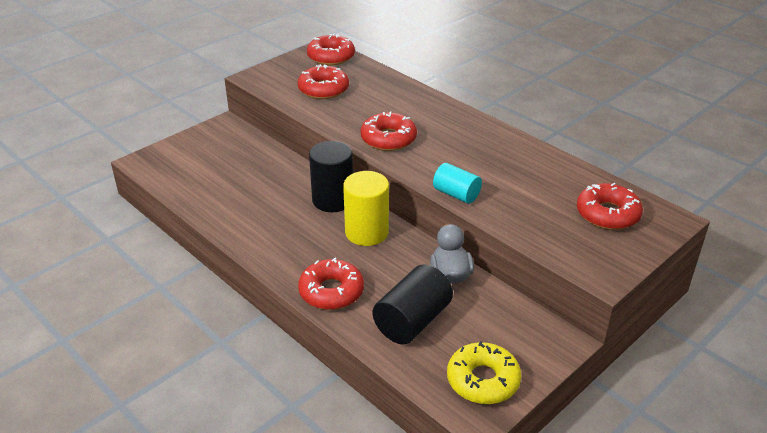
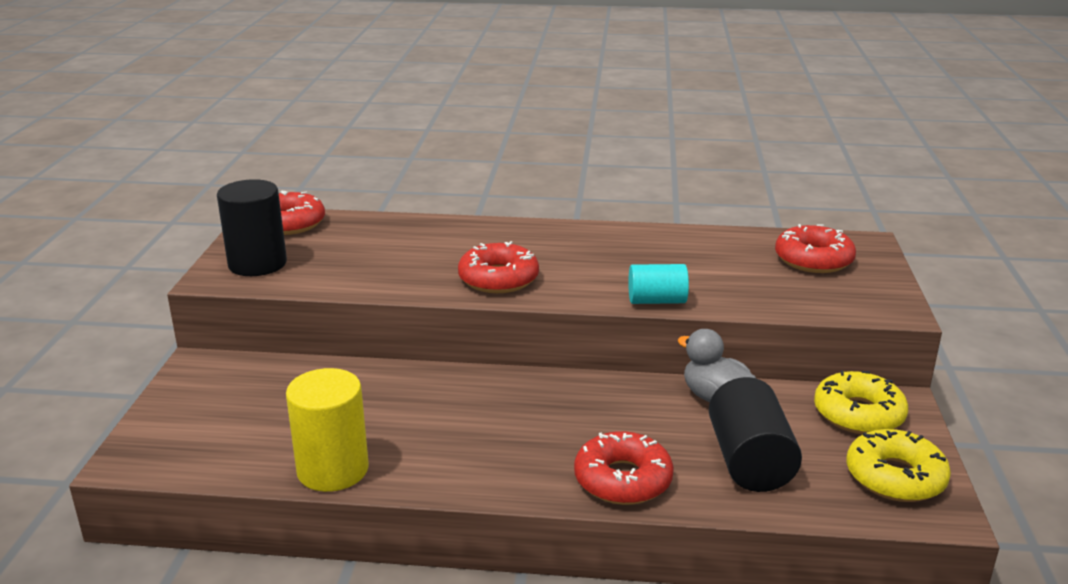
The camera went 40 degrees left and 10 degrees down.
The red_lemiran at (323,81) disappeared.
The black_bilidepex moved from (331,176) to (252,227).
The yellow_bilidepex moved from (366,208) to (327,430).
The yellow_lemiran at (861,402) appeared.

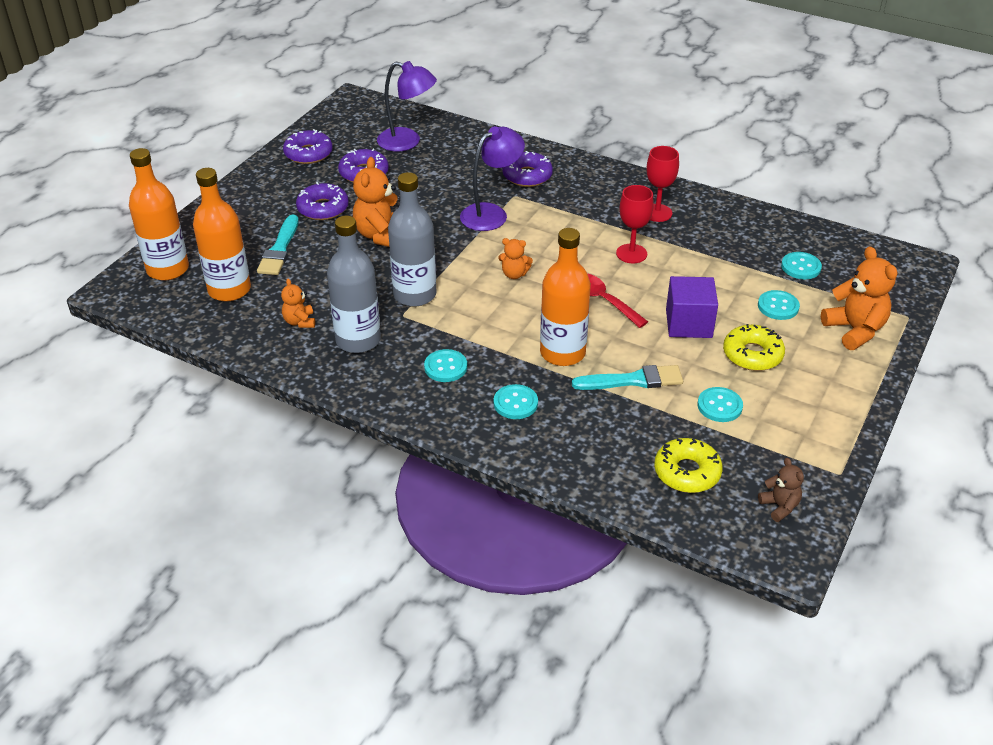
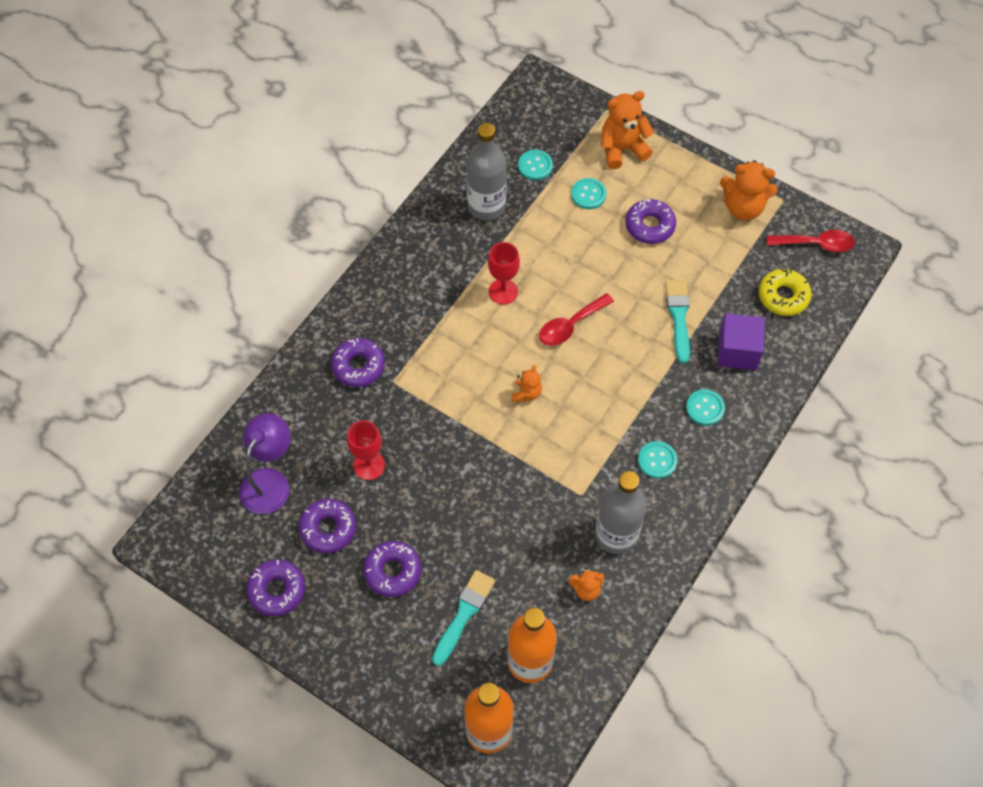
The camera went 85 degrees left and 20 degrees up.
The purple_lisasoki at (492,178) disappeared.
The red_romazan moved from (663,184) to (366,450).
The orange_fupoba moved from (375,202) to (749,190).
The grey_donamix moved from (412,239) to (487,172).
The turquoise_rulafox at (278,245) turned 75 degrees counterclockwise.
The orange_donamix at (565,297) disappeared.
The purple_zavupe moved from (692,307) to (741,342).
The yellow_lemiran at (754,347) became the purple_lemiran at (650,221).
The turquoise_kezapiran at (720,404) disappeared.
The brown_fupoba at (781,490) was replaced by the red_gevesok at (811,241).

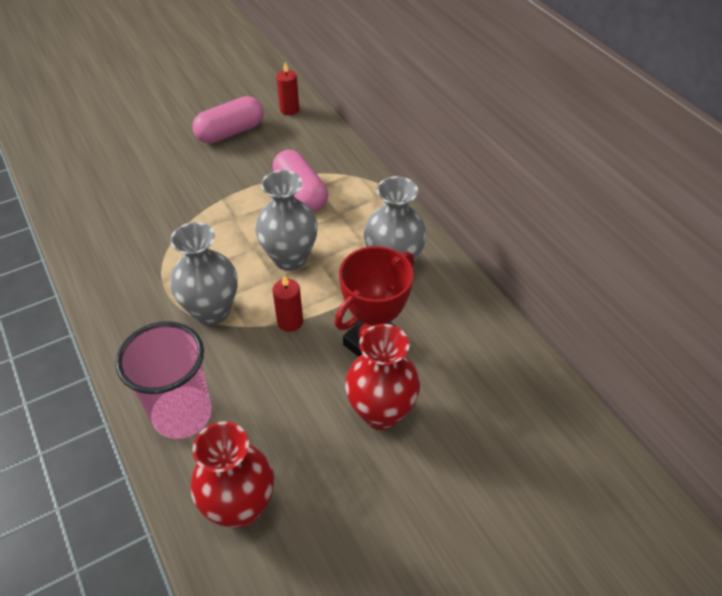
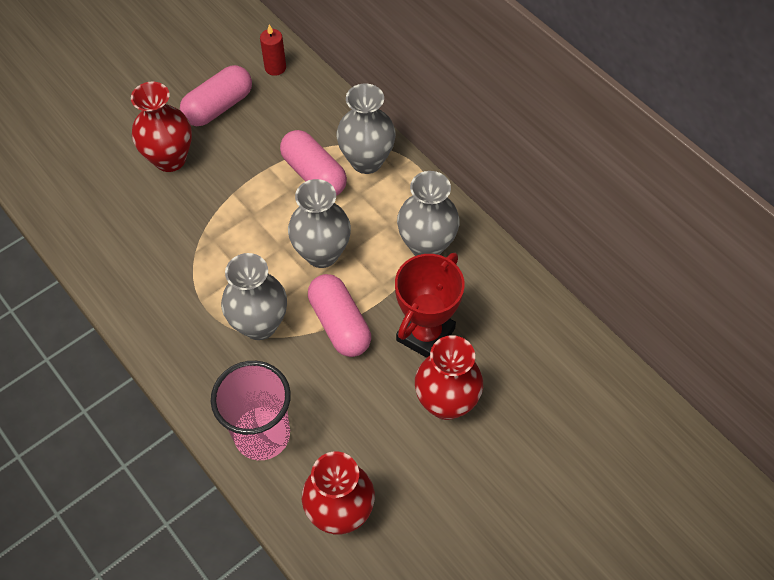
The camera went 10 degrees left and 10 degrees up.
The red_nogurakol at (287,303) was replaced by the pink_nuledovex at (339,315).
The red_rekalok at (161,127) appeared.
The grey_rekalok at (366,128) appeared.

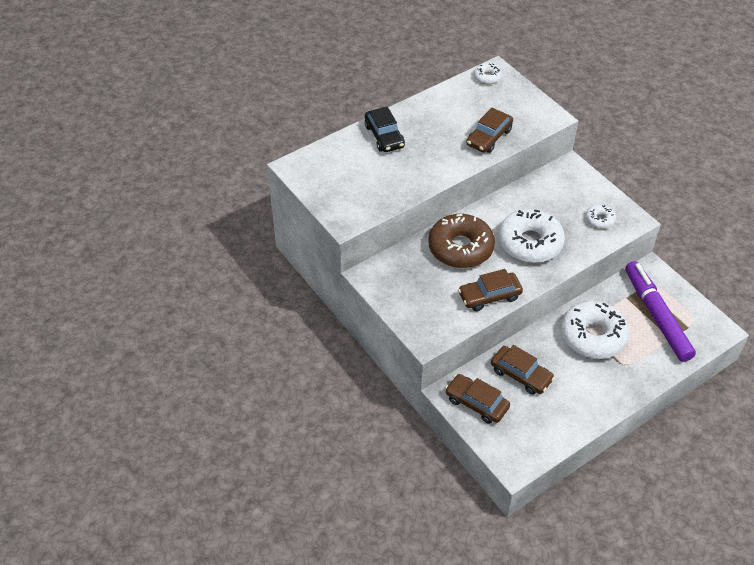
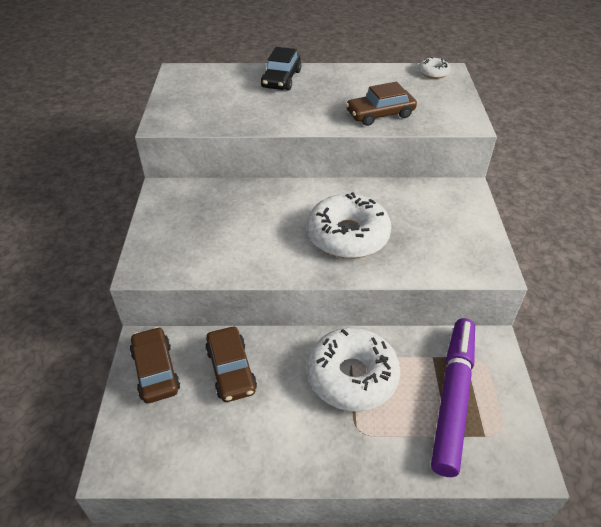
The camera went 35 degrees right and 5 degrees down.
The white_lemiran at (601,216) disappeared.
The brown_lemiran at (461,241) disappeared.
The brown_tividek at (490,290) disappeared.

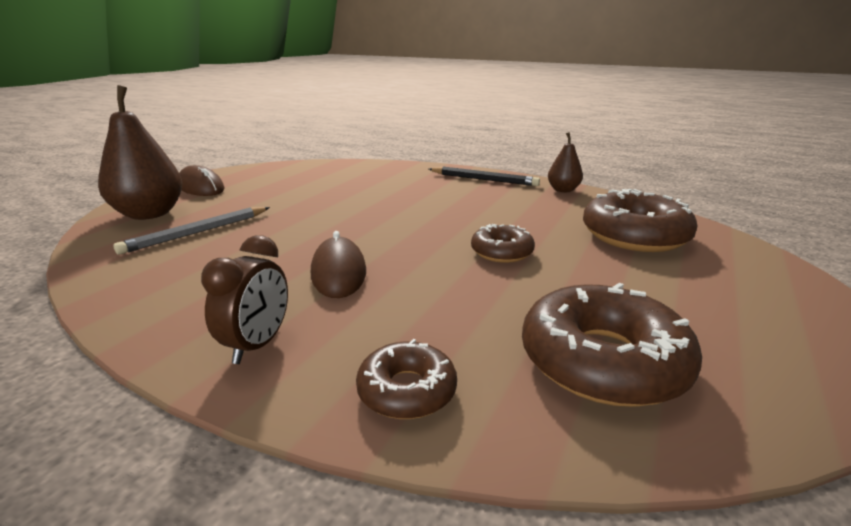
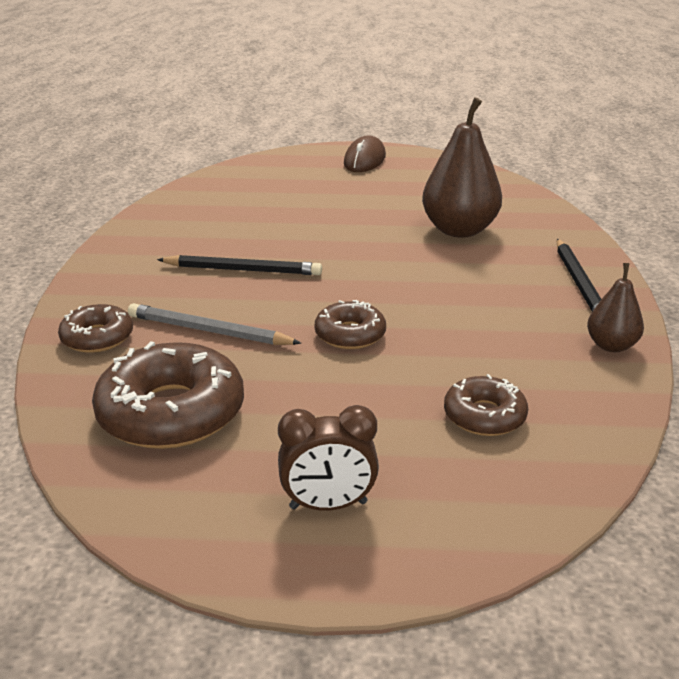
The camera went 65 degrees right and 5 degrees up.
The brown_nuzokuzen moved from (140,152) to (462,167).
The brown_lemiran at (640,220) changed to 0.56 times the size.
The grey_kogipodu moved from (191,230) to (215,324).
The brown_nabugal at (338,264) was replaced by the black_kogipodu at (239,265).
The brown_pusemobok moved from (244,299) to (328,458).

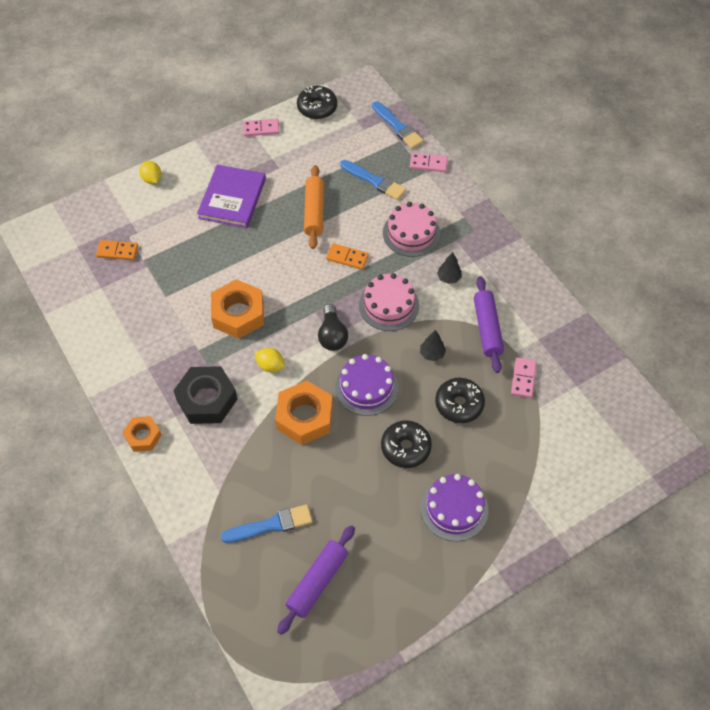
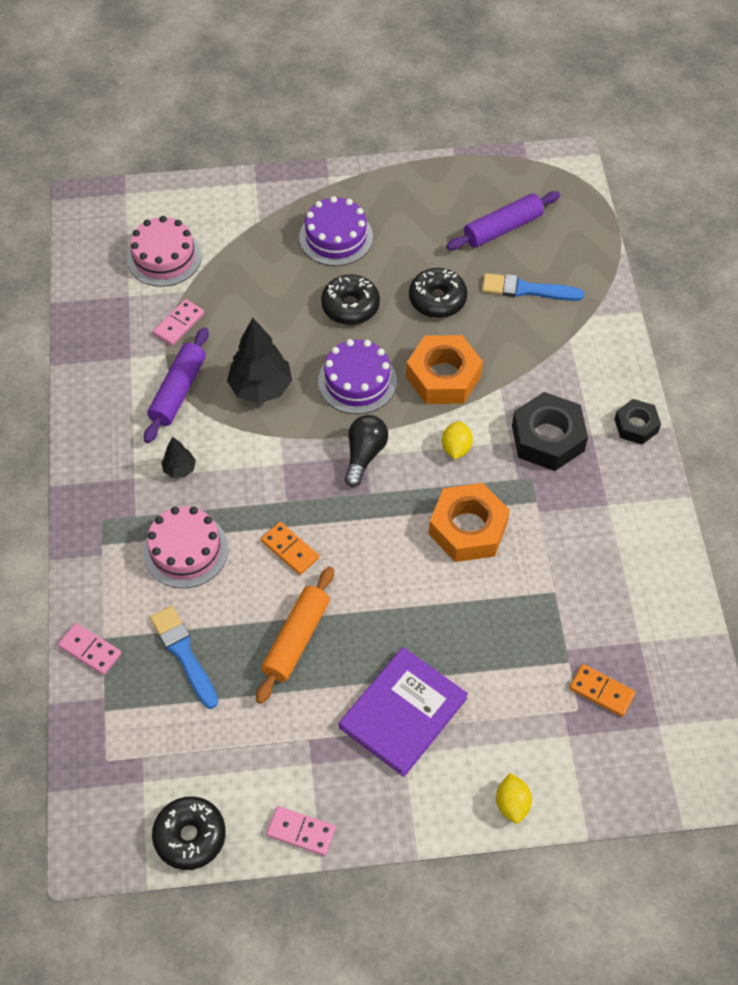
The camera went 155 degrees left and 0 degrees up.
The blue_rulafox at (398,125) disappeared.
The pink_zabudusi moved from (389,302) to (164,251).
The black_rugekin at (433,345) changed to 1.95 times the size.
The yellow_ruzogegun at (270,360) turned 45 degrees clockwise.
The black_lemiran moved from (460,400) to (438,293).
The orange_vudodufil at (142,434) became the black_vudodufil at (637,422).

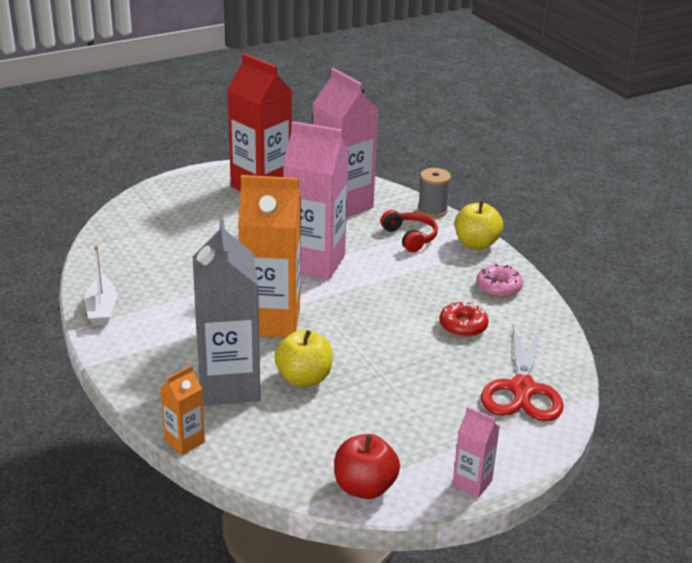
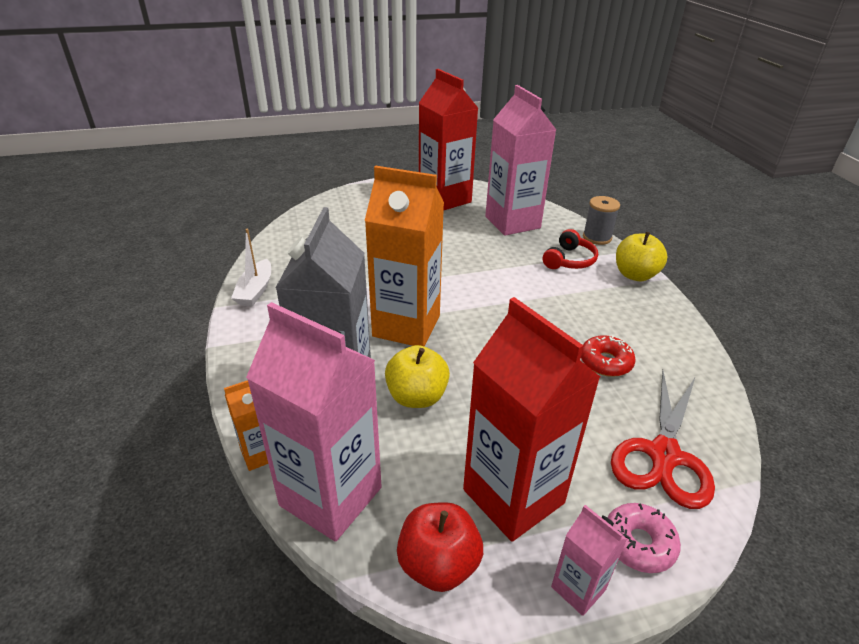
The camera went 15 degrees right and 5 degrees up.
The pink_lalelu moved from (316,200) to (314,422).
The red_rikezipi at (409,231) turned 45 degrees clockwise.
The pink_lemiran moved from (499,280) to (644,538).
The red_lalelu at (531,419) appeared.

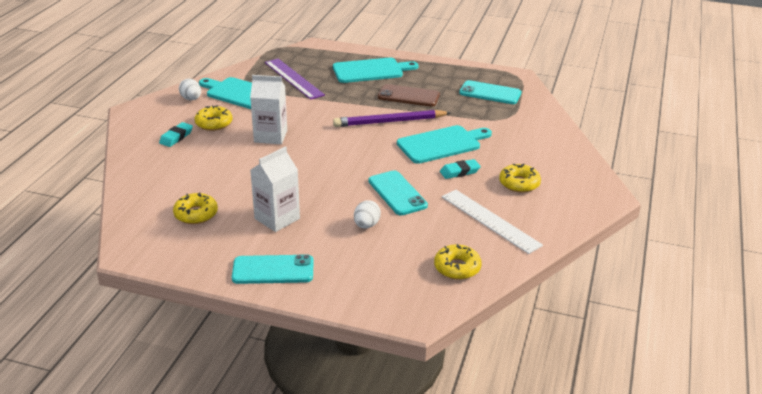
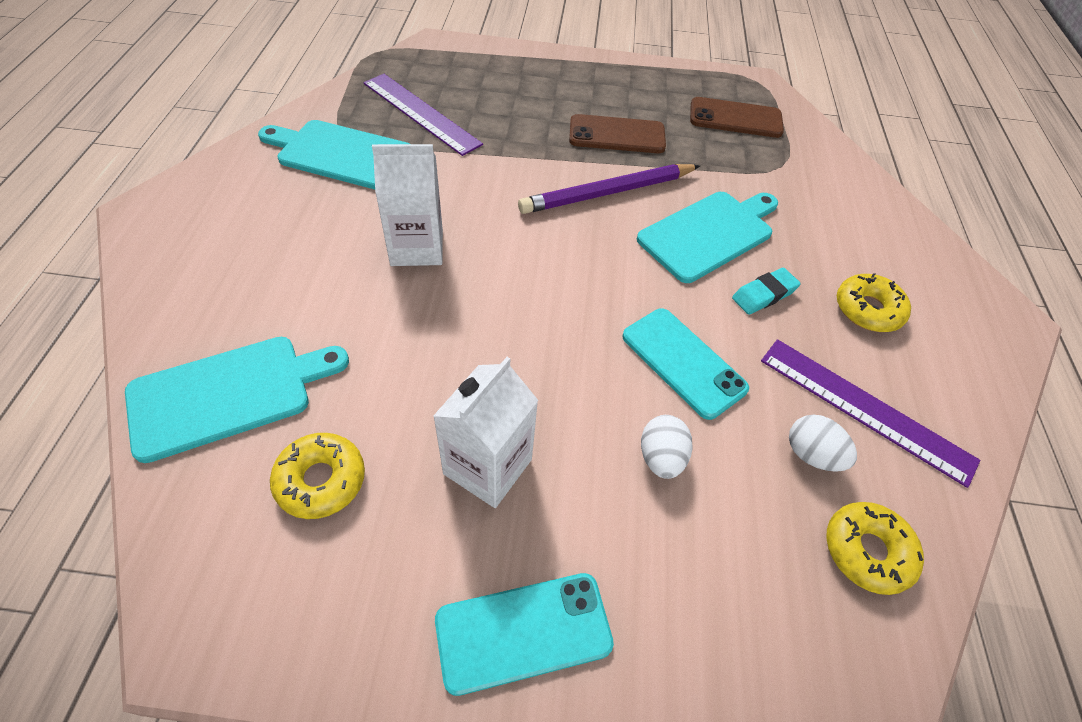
The camera went 15 degrees left and 20 degrees up.
The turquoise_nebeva moved from (376,70) to (237,400).
The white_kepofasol moved from (190,89) to (823,443).
The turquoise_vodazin at (490,92) became the brown_vodazin at (737,117).
The yellow_lemiran at (214,118) disappeared.
The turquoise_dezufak at (176,134) disappeared.
The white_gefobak at (492,222) became the purple_gefobak at (870,413).

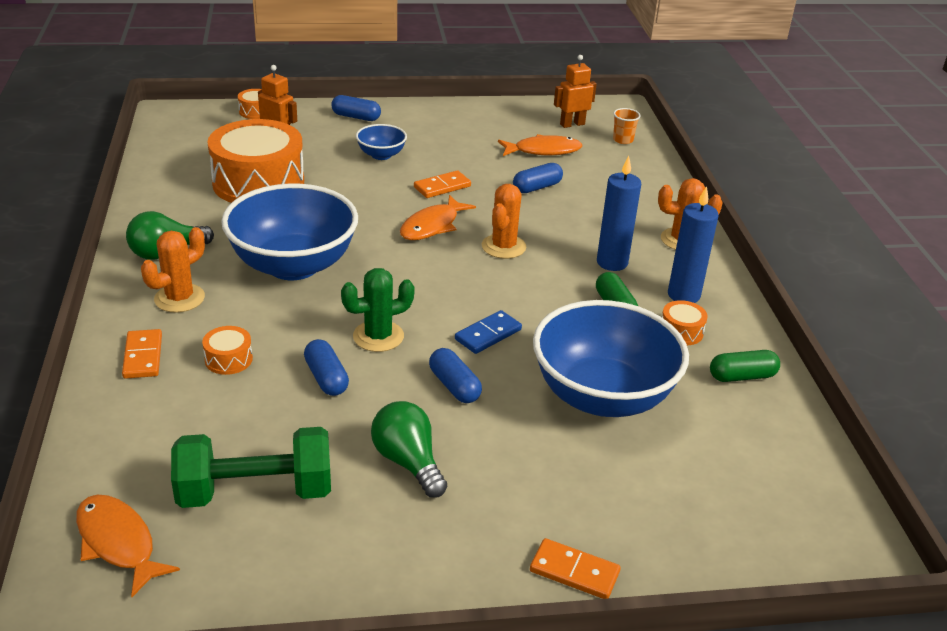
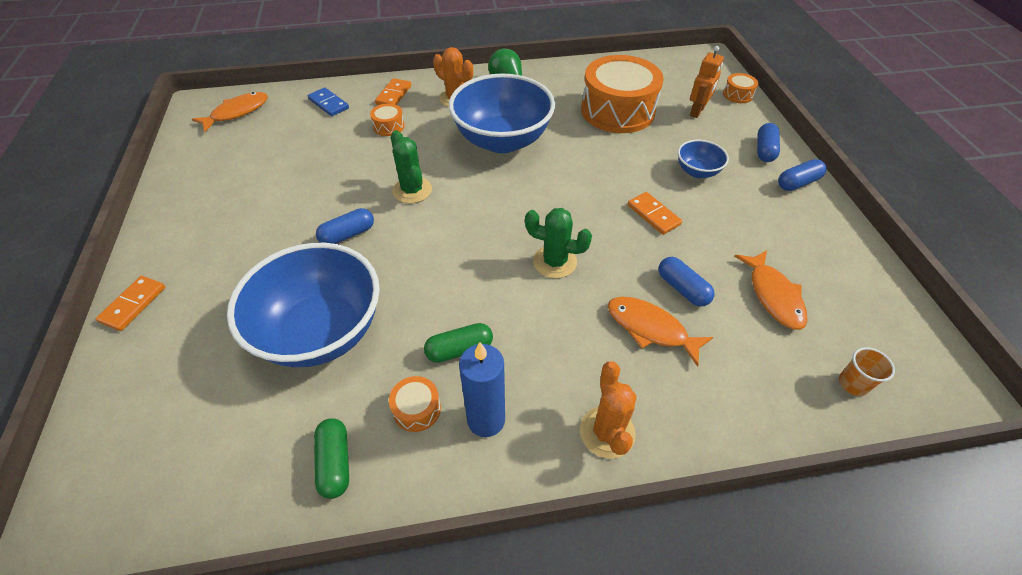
The camera went 90 degrees right and 15 degrees up.
The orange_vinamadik at (575,91) disappeared.
The blue_nogurakol at (619,213) disappeared.
The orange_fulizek at (504,221) became the green_fulizek at (558,243).
The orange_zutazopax moved from (438,217) to (660,332).
The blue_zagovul moved from (488,332) to (328,101).
The orange_zagovul at (142,354) turned 60 degrees counterclockwise.
The blue_nuledovex moved from (326,367) to (802,175).
The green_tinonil at (409,449) disappeared.
The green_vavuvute at (251,467) disappeared.

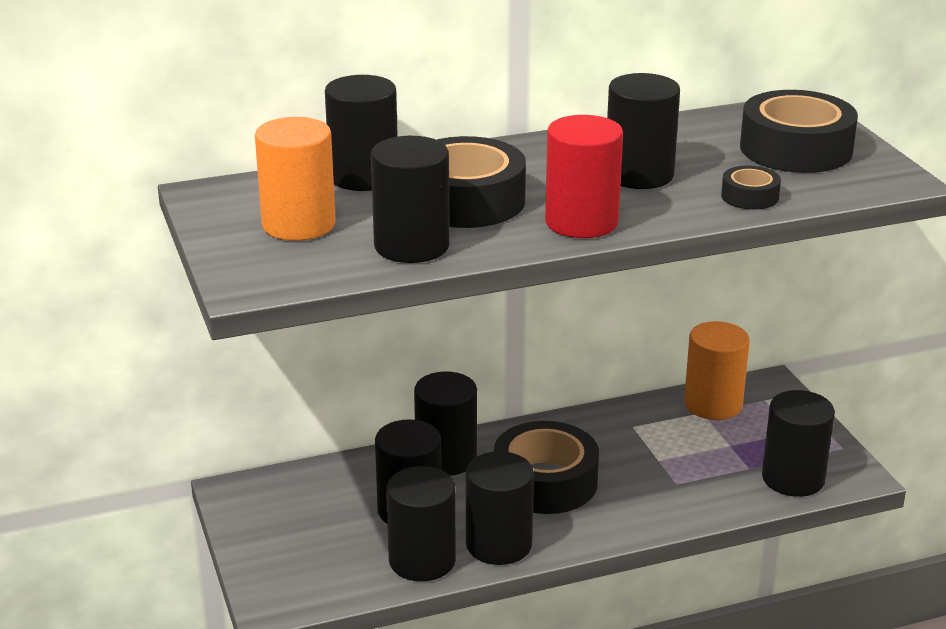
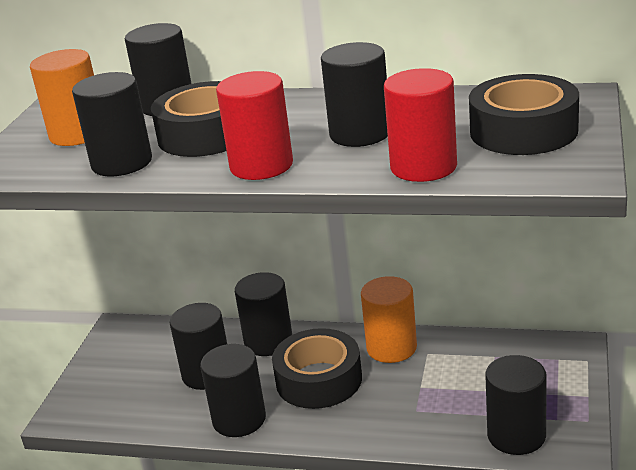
The camera went 35 degrees right and 0 degrees up.
The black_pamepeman at (751,188) was replaced by the red_bilidepex at (420,125).
The orange_bilidepex moved from (717,370) to (389,319).
The black_bilidepex at (421,523) disappeared.

